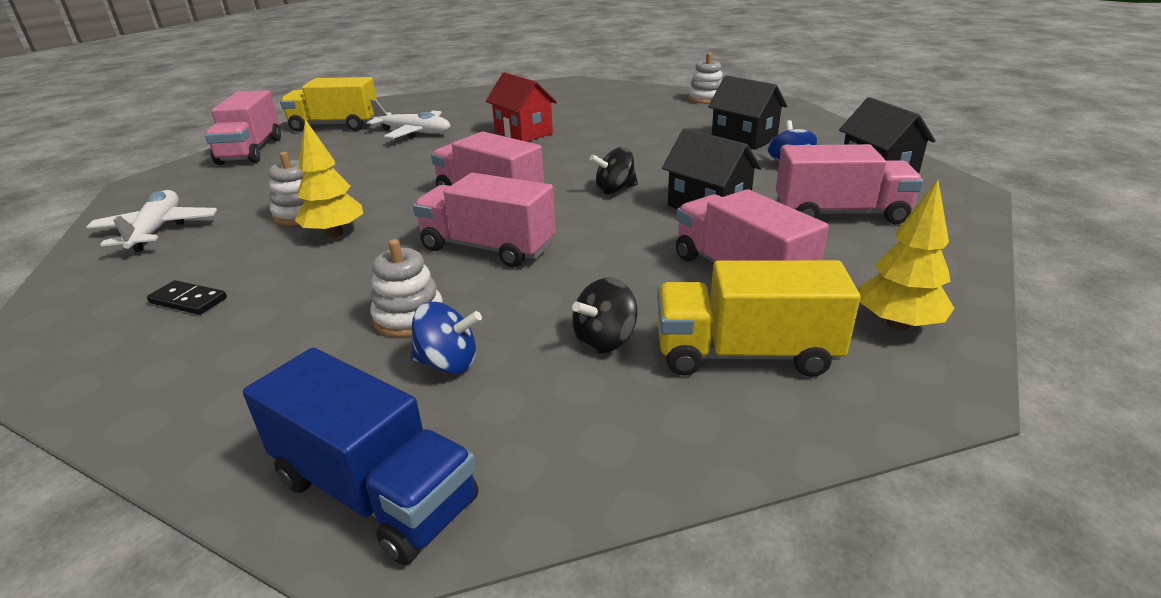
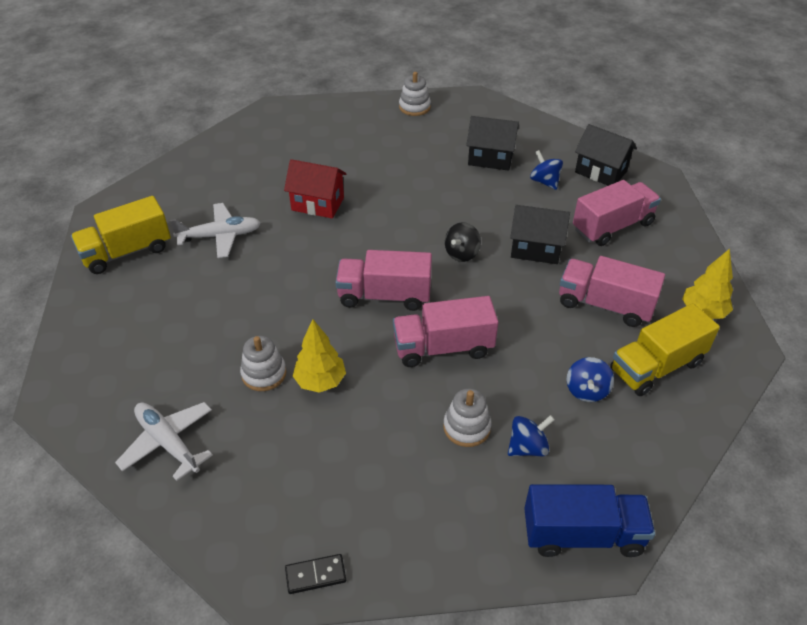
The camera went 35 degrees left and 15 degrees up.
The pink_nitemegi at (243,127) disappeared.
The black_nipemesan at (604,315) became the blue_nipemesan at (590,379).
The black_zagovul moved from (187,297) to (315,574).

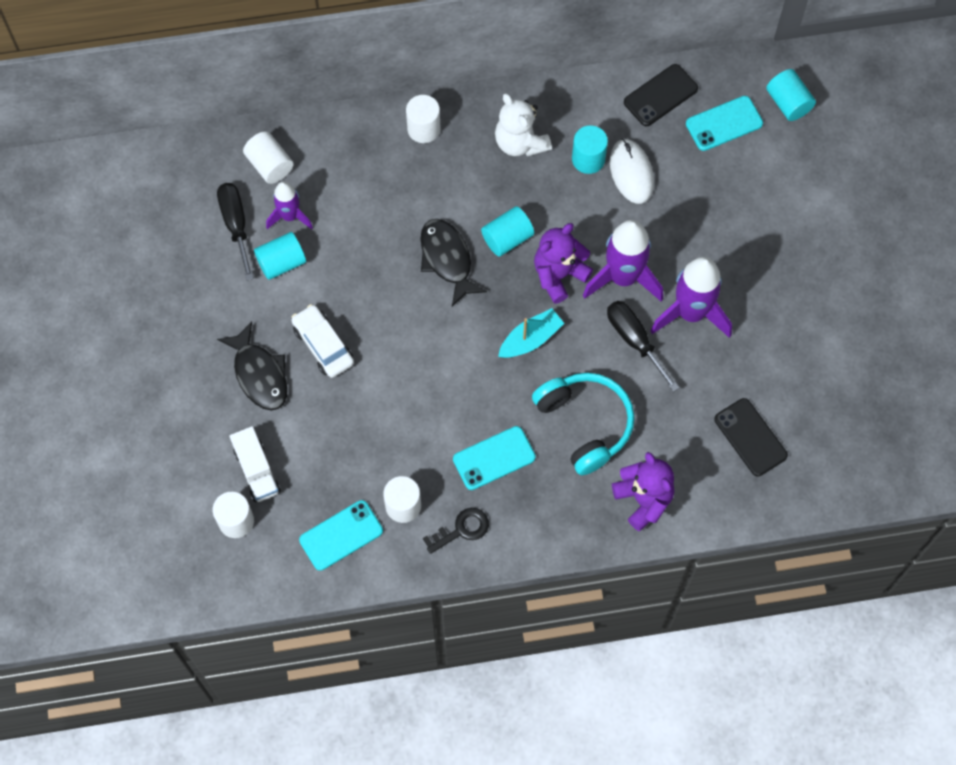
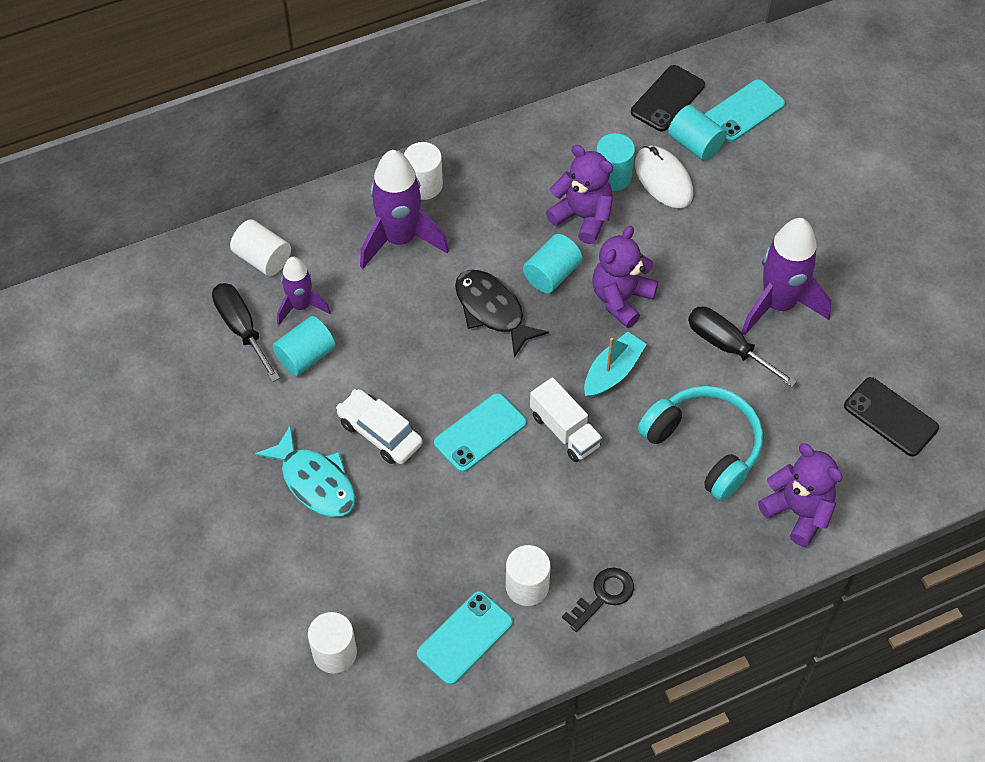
The camera went 15 degrees left and 10 degrees down.
The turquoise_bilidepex moved from (791,95) to (697,133).
The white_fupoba at (523,125) disappeared.
The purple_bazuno moved from (623,261) to (404,209).
The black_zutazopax at (252,366) became the turquoise_zutazopax at (305,471).
The white_nitemegi moved from (255,464) to (566,419).
The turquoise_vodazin moved from (494,458) to (480,432).
The purple_fupoba at (579,194) appeared.

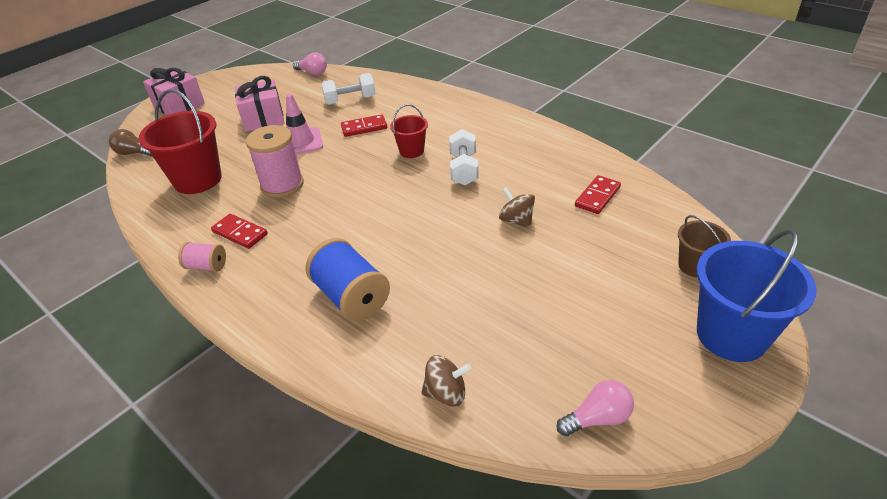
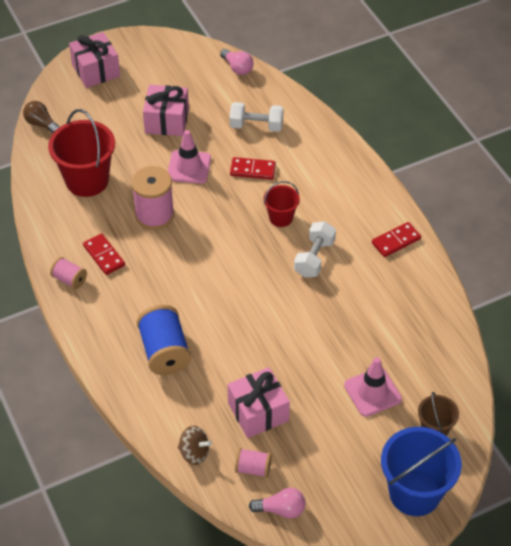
The camera went 20 degrees right and 10 degrees up.
The red_zagovul moved from (598,194) to (396,239).
The brown_nipemesan at (517,207) disappeared.
The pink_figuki at (373,387) appeared.
The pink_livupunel at (258,402) appeared.
The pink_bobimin at (253,463) appeared.

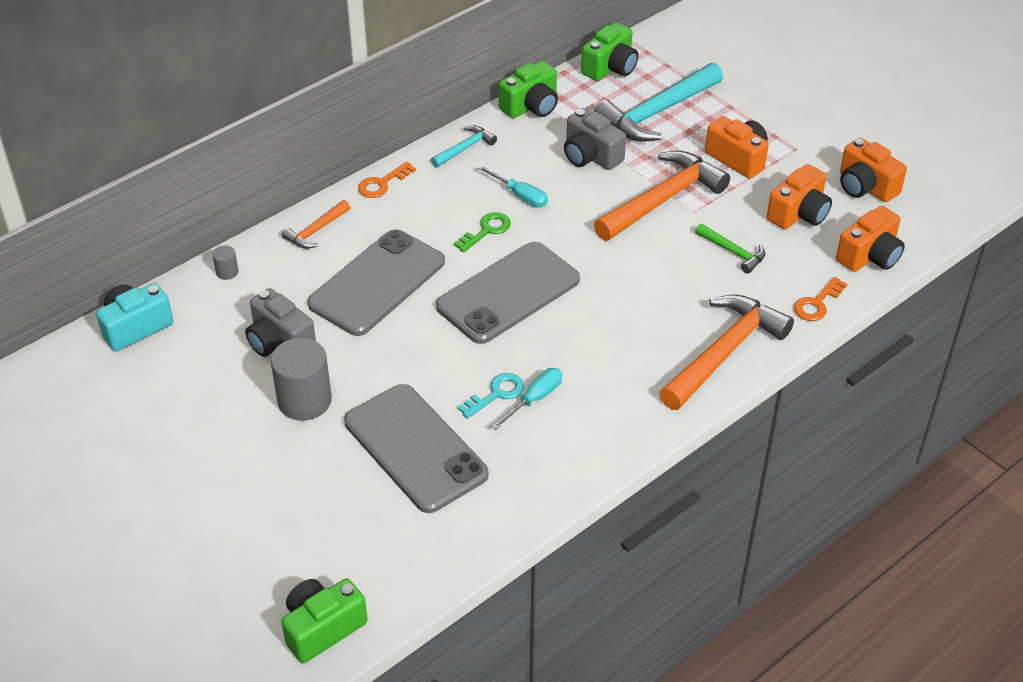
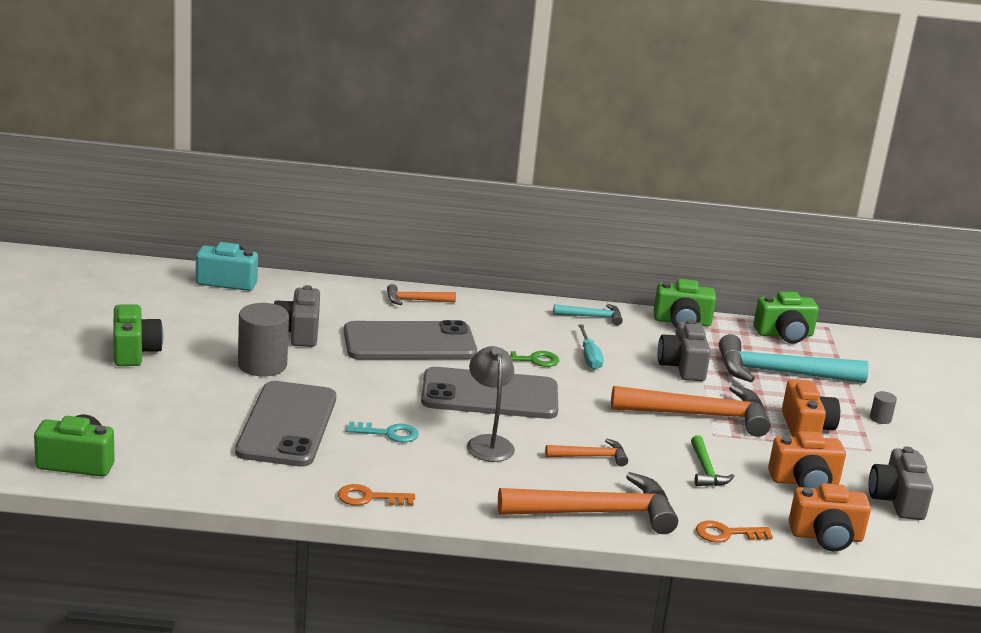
The camera went 40 degrees right and 20 degrees down.
The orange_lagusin at (873,170) became the grey_lagusin at (901,483).
The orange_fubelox moved from (387,180) to (376,495).
The grey_bilidepex moved from (225,263) to (883,407).
The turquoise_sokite at (526,399) disappeared.
The green_lagusin at (138,335) appeared.
The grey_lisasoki at (491,404) appeared.
The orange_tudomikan at (586,452) appeared.

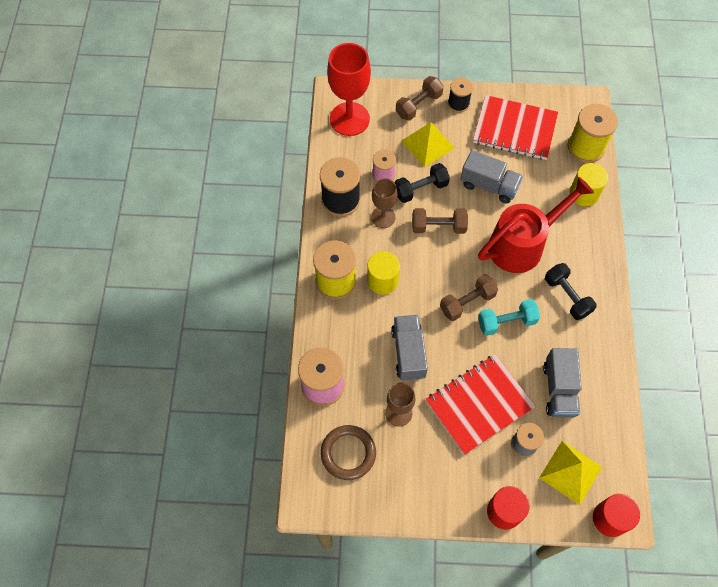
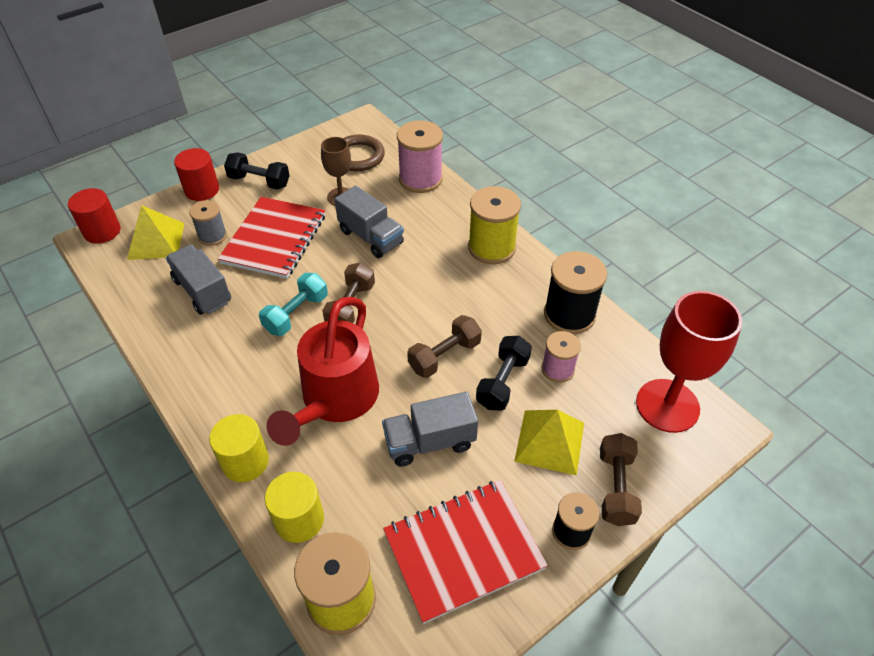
The camera went 140 degrees right and 15 degrees down.
The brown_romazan at (384,203) disappeared.
The yellow_bilidepex moved from (383,273) to (239,448).
The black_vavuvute moved from (571,291) to (257,170).

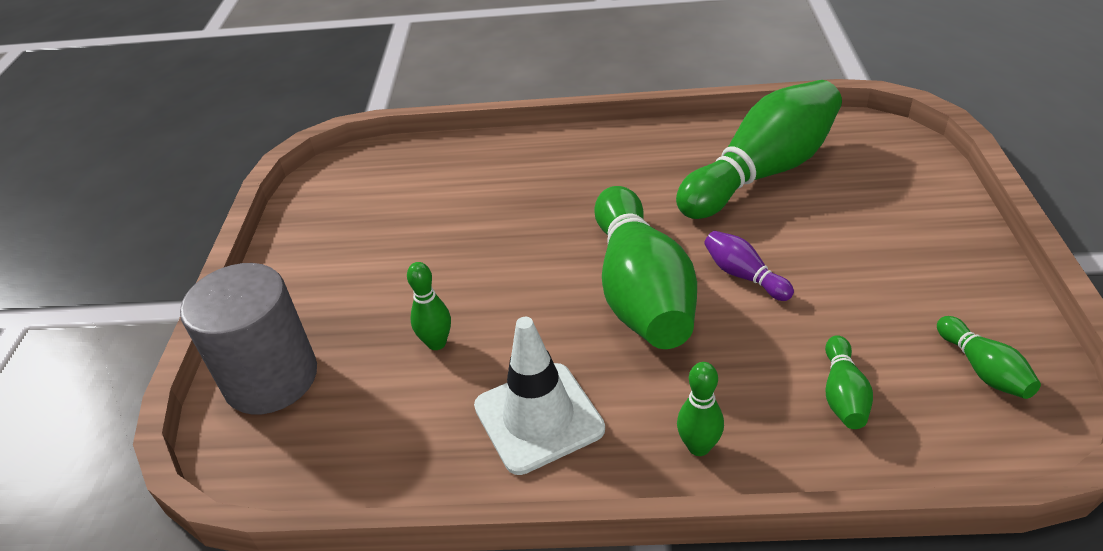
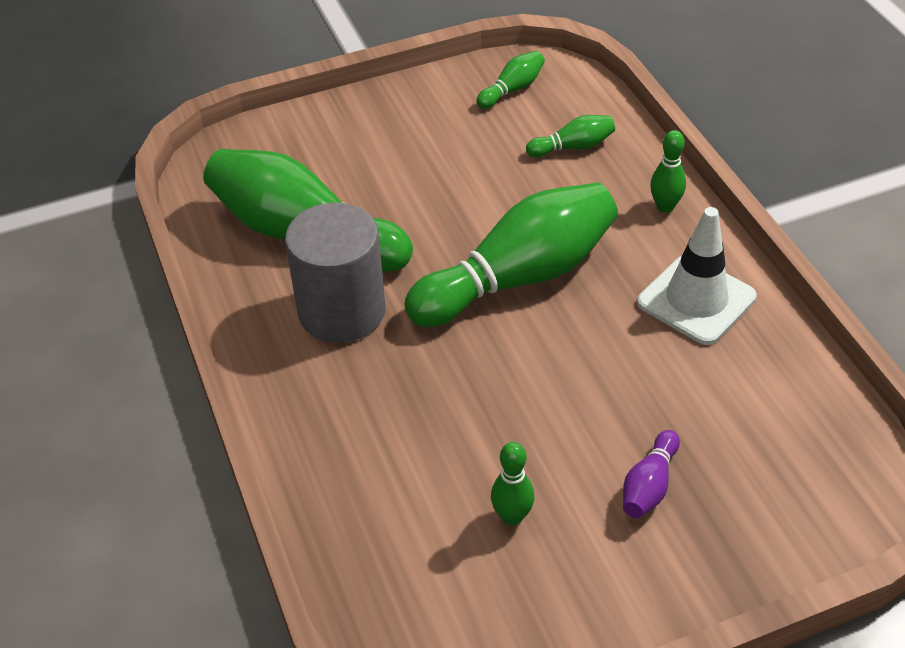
The camera went 115 degrees left and 5 degrees up.
The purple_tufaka moved from (749,266) to (651,474).
The green_tufaka moved from (429,306) to (513,484).
The grey_bilidepex moved from (248,338) to (335,272).

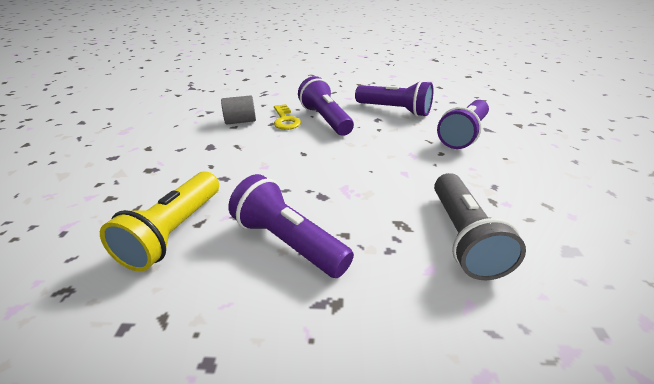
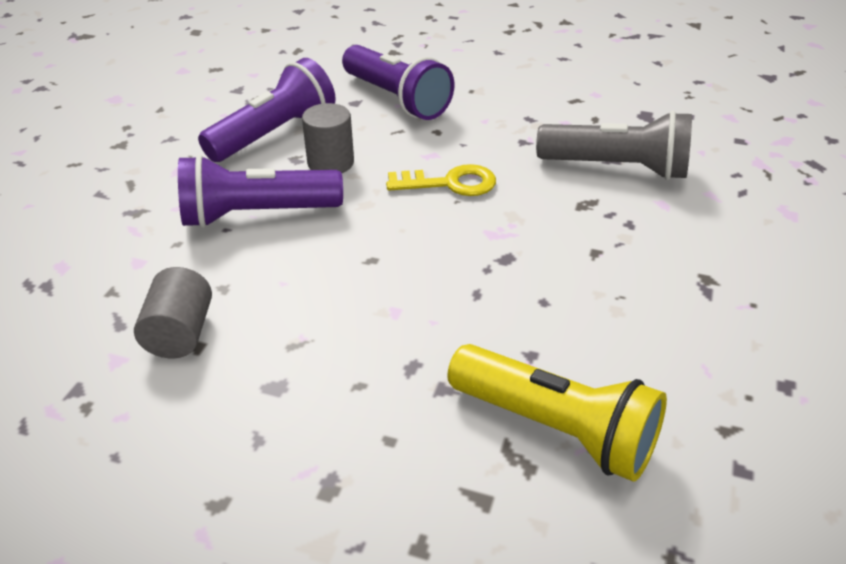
The camera went 75 degrees left and 5 degrees up.
The yellow_fubelox moved from (287,117) to (441,180).
The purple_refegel at (291,226) disappeared.
The grey_bilidepex at (328,138) appeared.

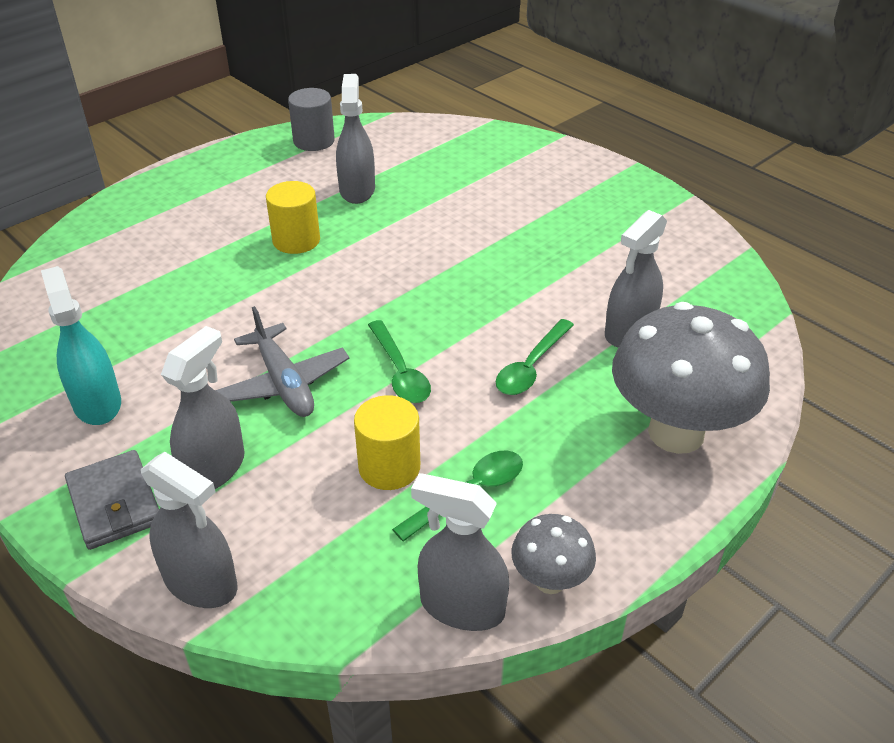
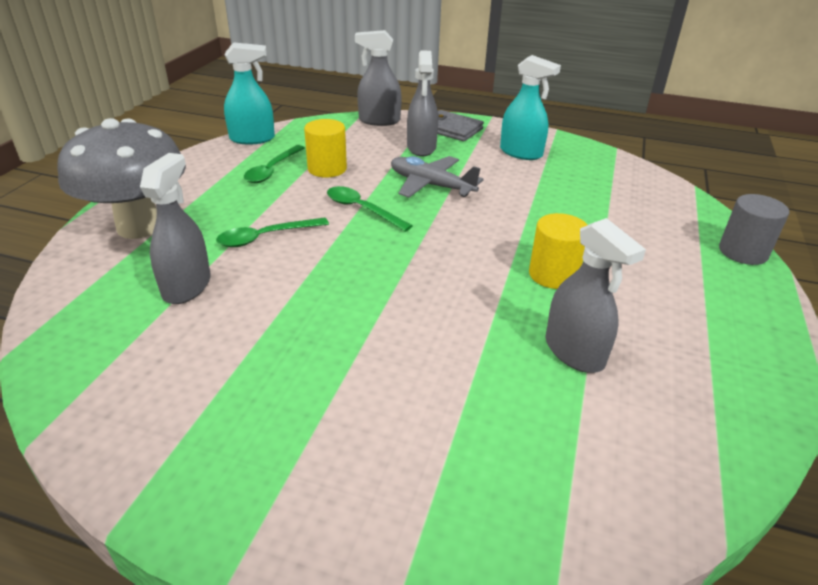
The camera went 150 degrees right and 5 degrees down.
The grey_bilidepex moved from (311,119) to (754,229).
The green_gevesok at (535,357) turned 120 degrees counterclockwise.
The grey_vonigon at (460,552) became the turquoise_vonigon at (249,93).
The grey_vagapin at (554,554) disappeared.

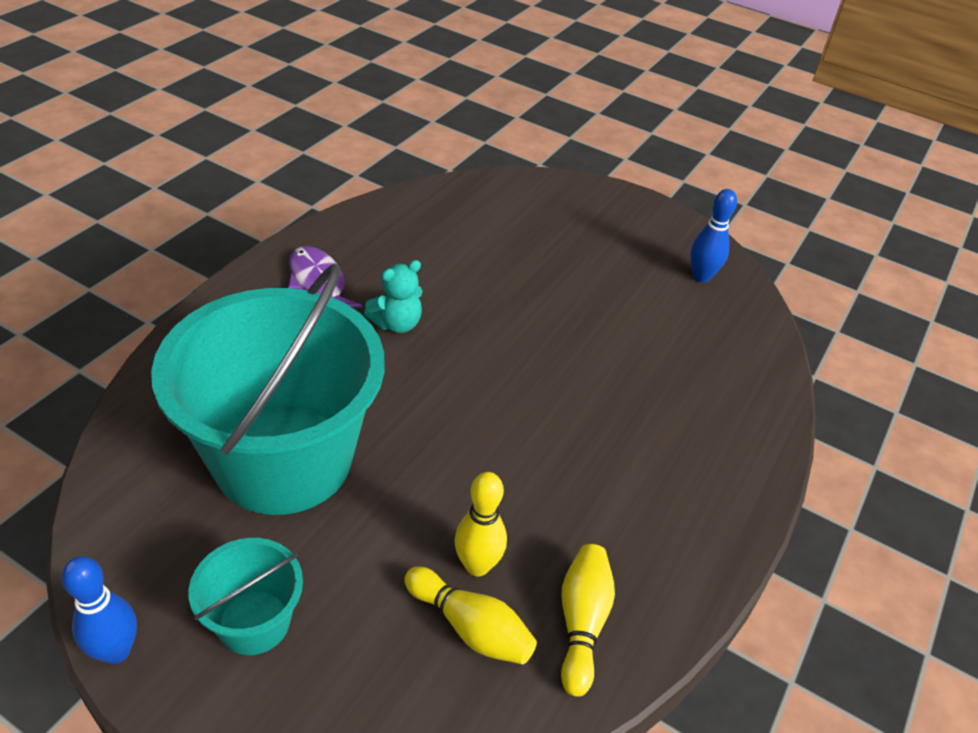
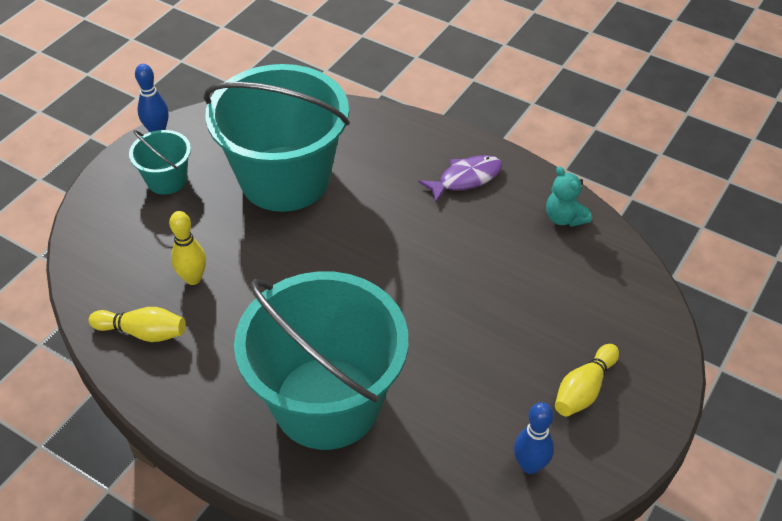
The camera went 95 degrees right and 5 degrees up.
The turquoise_fupoba moved from (393,296) to (569,196).
The yellow_tufaka moved from (470,616) to (587,380).
The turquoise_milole at (321,360) appeared.

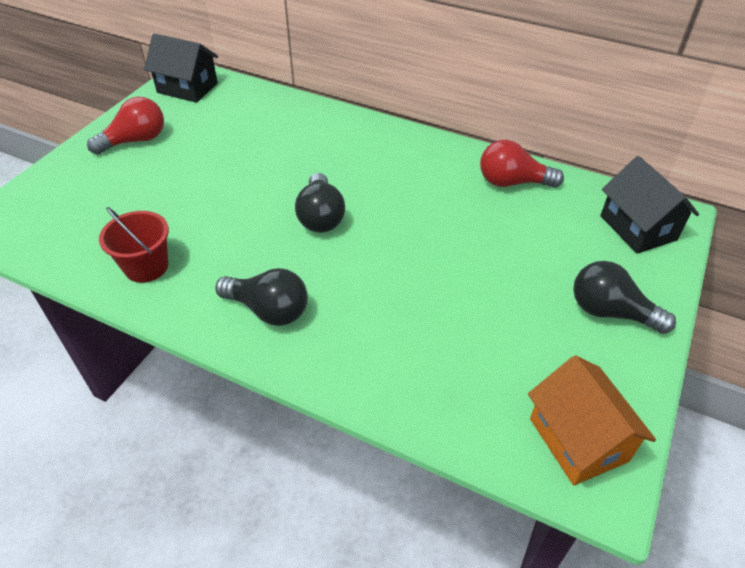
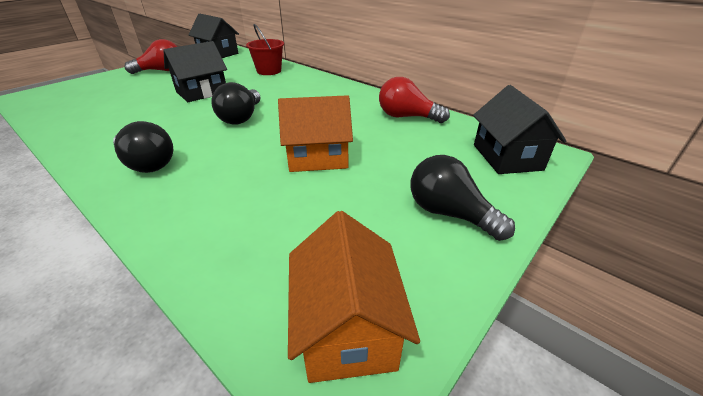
The camera went 15 degrees right and 10 degrees down.
The red_milole moved from (134,245) to (265,49).
The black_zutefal at (195,71) appeared.
The orange_zutefal at (315,133) appeared.

